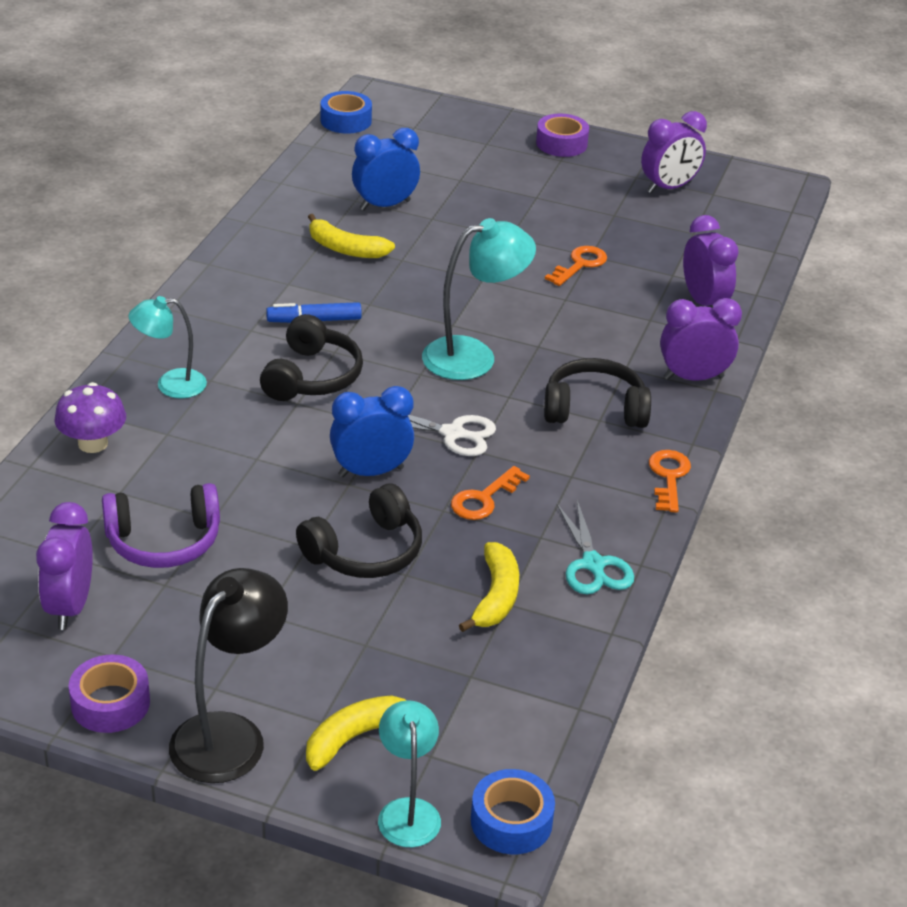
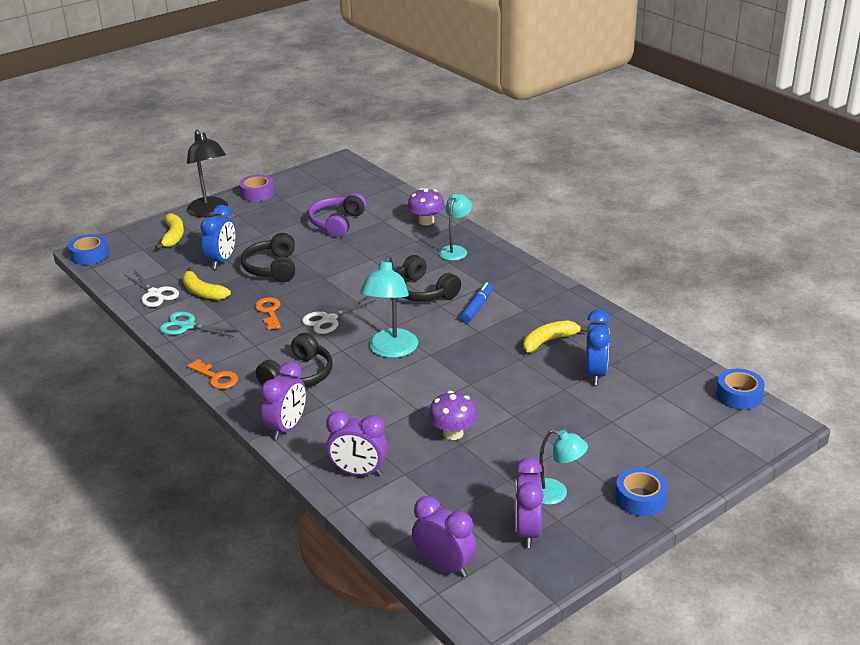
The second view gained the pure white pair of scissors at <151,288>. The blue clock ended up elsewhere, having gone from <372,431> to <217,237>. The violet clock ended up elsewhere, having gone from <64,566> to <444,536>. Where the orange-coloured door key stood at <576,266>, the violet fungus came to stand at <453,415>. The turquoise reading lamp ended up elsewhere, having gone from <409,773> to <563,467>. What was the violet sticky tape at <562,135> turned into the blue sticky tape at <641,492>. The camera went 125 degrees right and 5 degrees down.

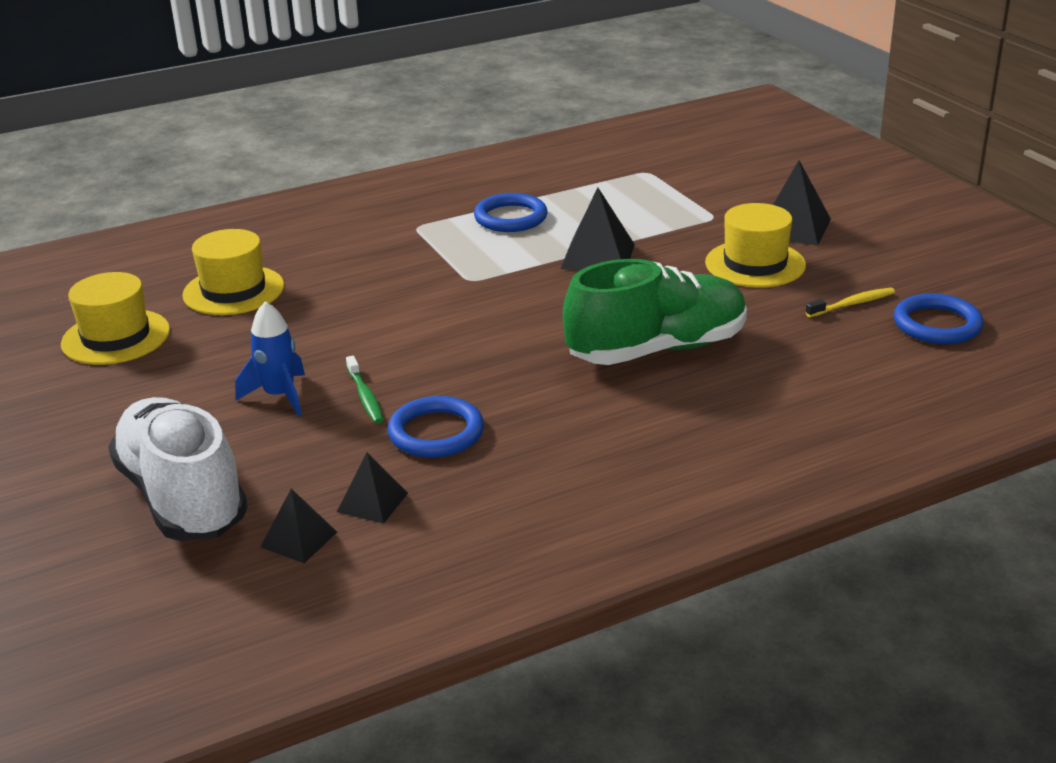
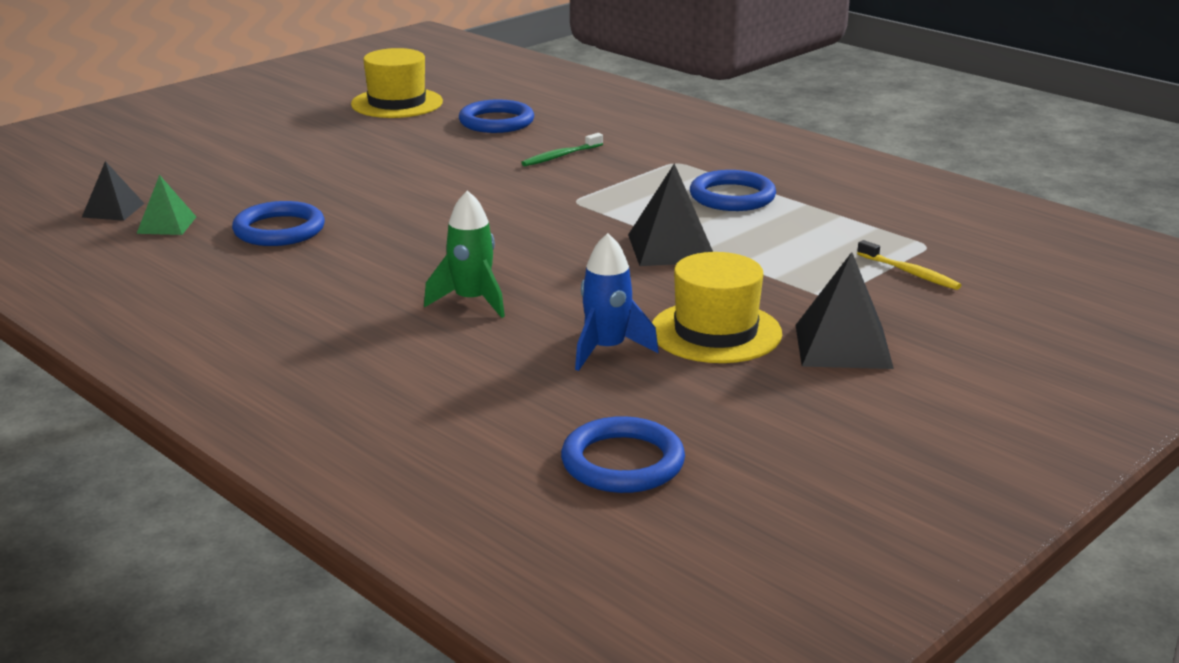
What was the jet-black pyramid at <372,488> turned into the leaf-green pyramid at <166,205>. Where the leaf-green sneaker stood at <655,312>, the leaf-green rocket came to stand at <464,254>. Where the yellow top hat stood at <233,272>, the blue torus came to stand at <496,116>. The leaf-green tooth brush ended up elsewhere, having gone from <365,390> to <562,149>. The blue rocket ended up elsewhere, having gone from <270,358> to <617,302>. The yellow tooth brush ended up elsewhere, having gone from <850,302> to <909,265>. The second view lost the pure white sneaker at <178,469>. The camera went 70 degrees right and 5 degrees down.

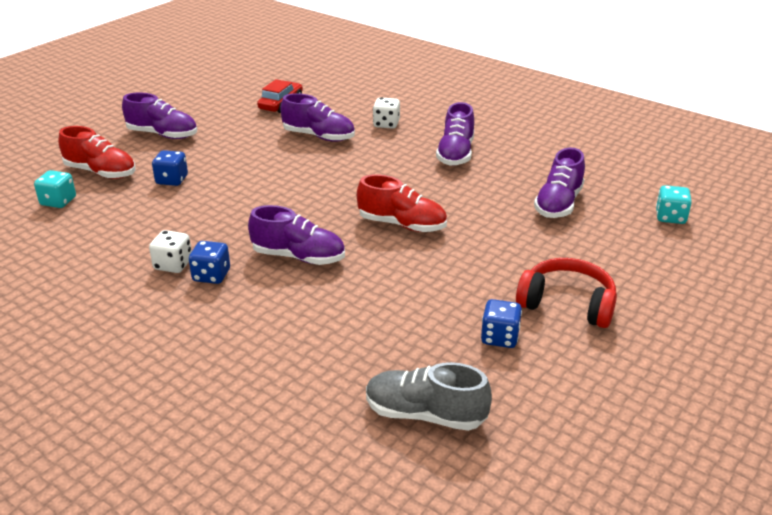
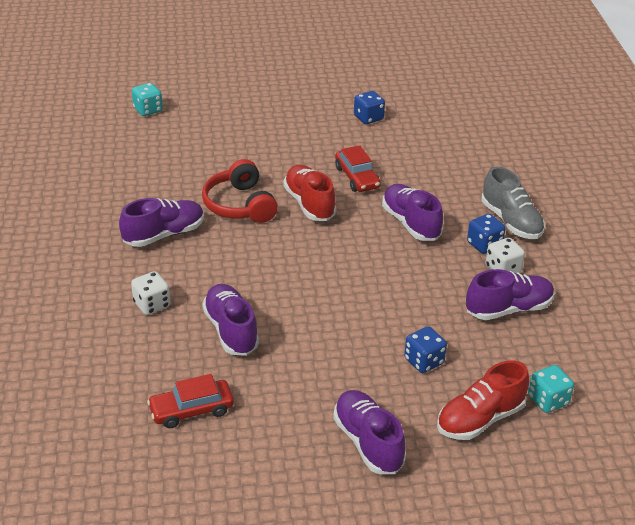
The red headset ended up elsewhere, having gone from <566,293> to <240,191>. The second view gained the red automobile at <358,168>. The red sneaker at <96,152> ended up facing another way, 105 degrees counterclockwise from before. The violet sneaker ended up elsewhere, having gone from <559,183> to <510,294>. The gray sneaker ended up elsewhere, having gone from <429,396> to <513,203>. The camera went 135 degrees left and 5 degrees up.

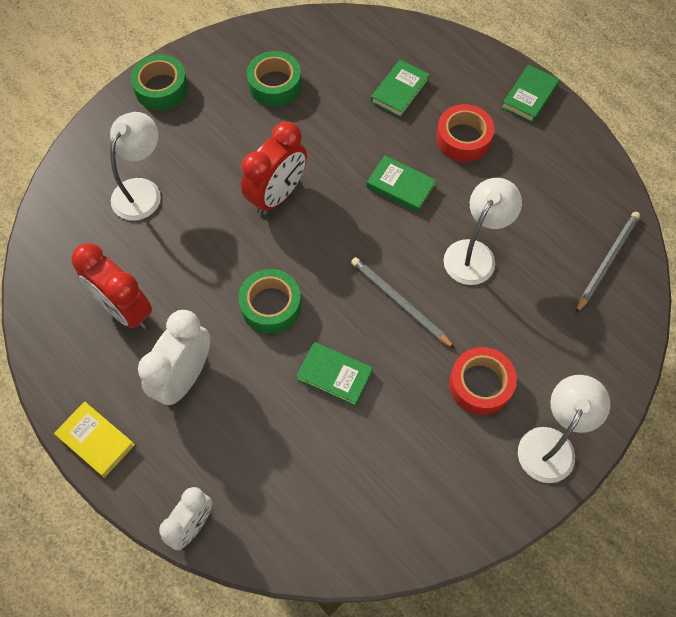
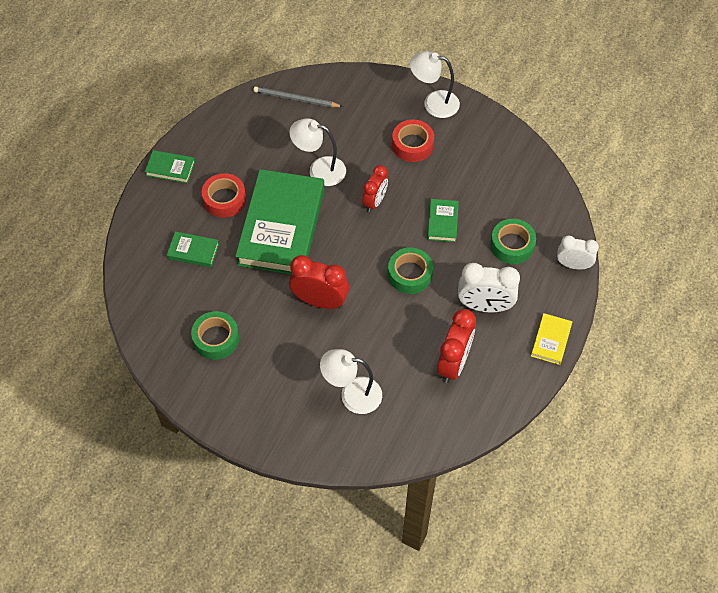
The size of the leaf-green hardback at <401,184> changed by a factor of 2.36. Where the gray wooden pencil stood at <403,303>, the red clock came to stand at <375,188>. The leaf-green sticky tape ended up elsewhere, having gone from <159,82> to <513,241>. The camera went 110 degrees left and 5 degrees down.

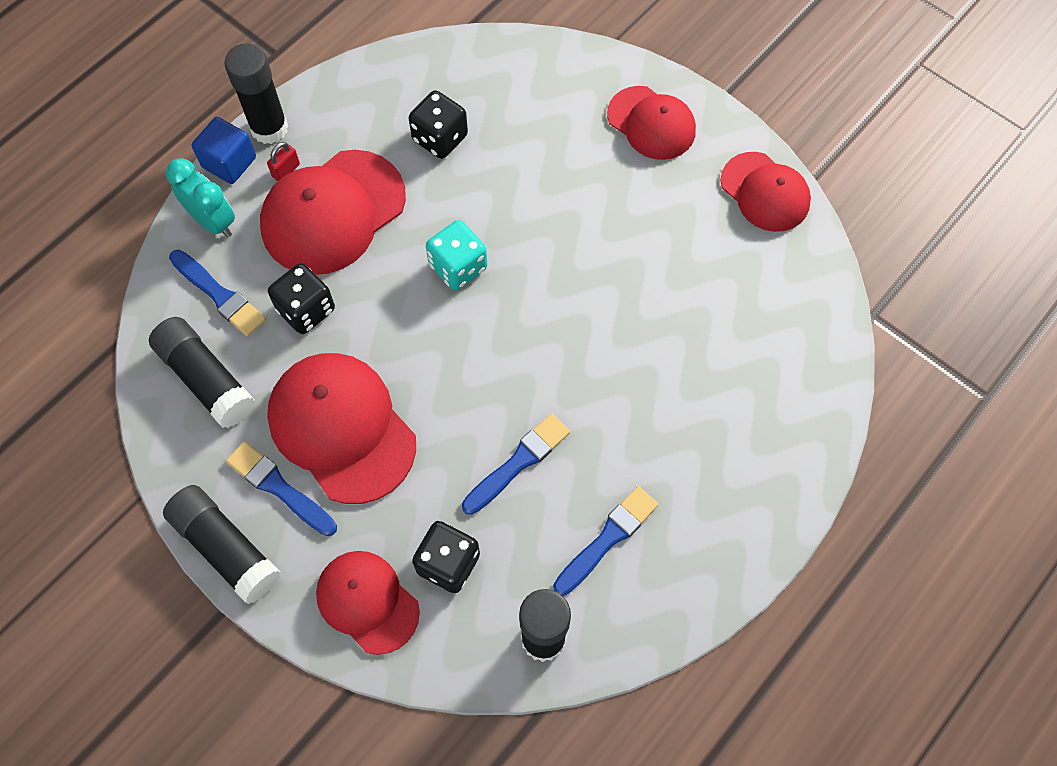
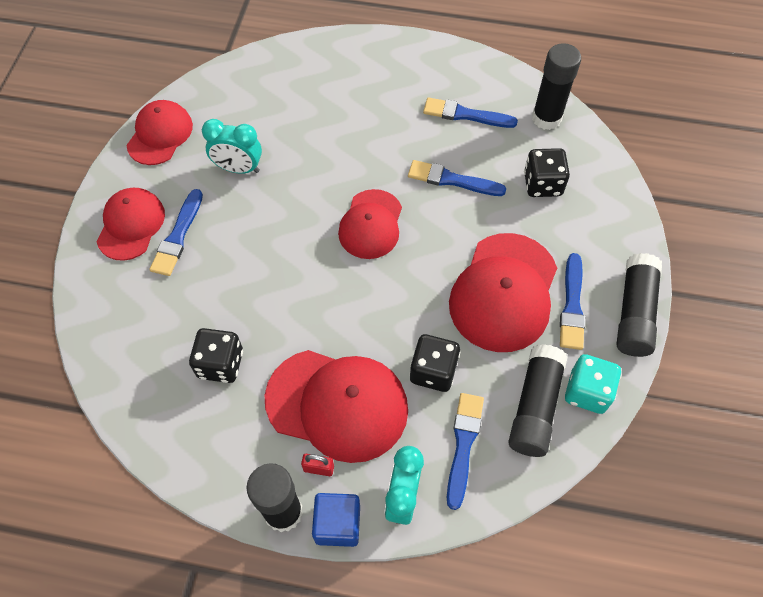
The second view gained the blue paintbrush at <176,232>. The second view gained the turquoise clock at <232,146>. The red baseball cap ended up elsewhere, having gone from <368,603> to <370,224>. The turquoise die ended up elsewhere, having gone from <456,255> to <593,384>. The camera went 120 degrees left and 5 degrees down.

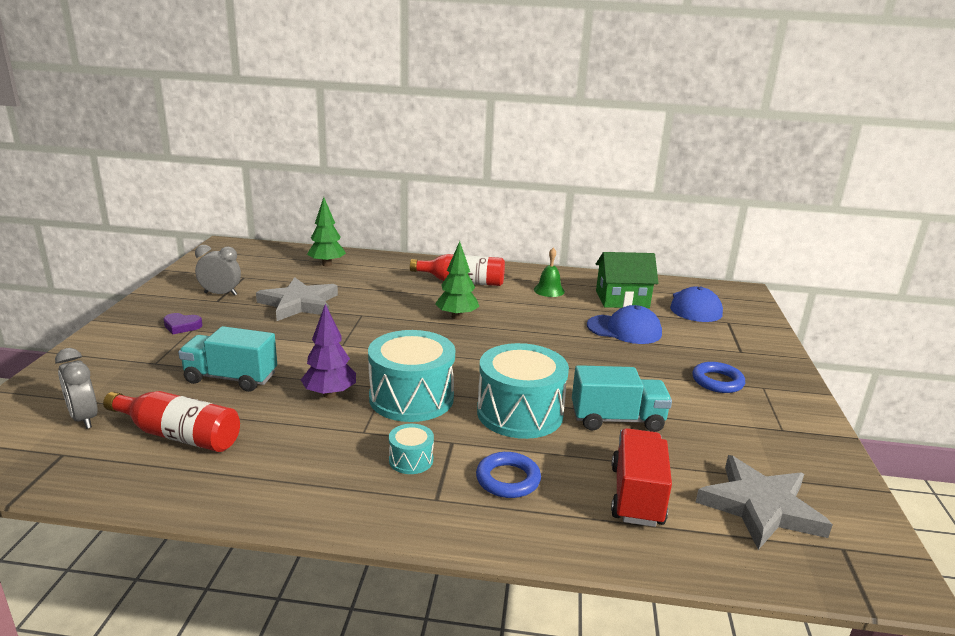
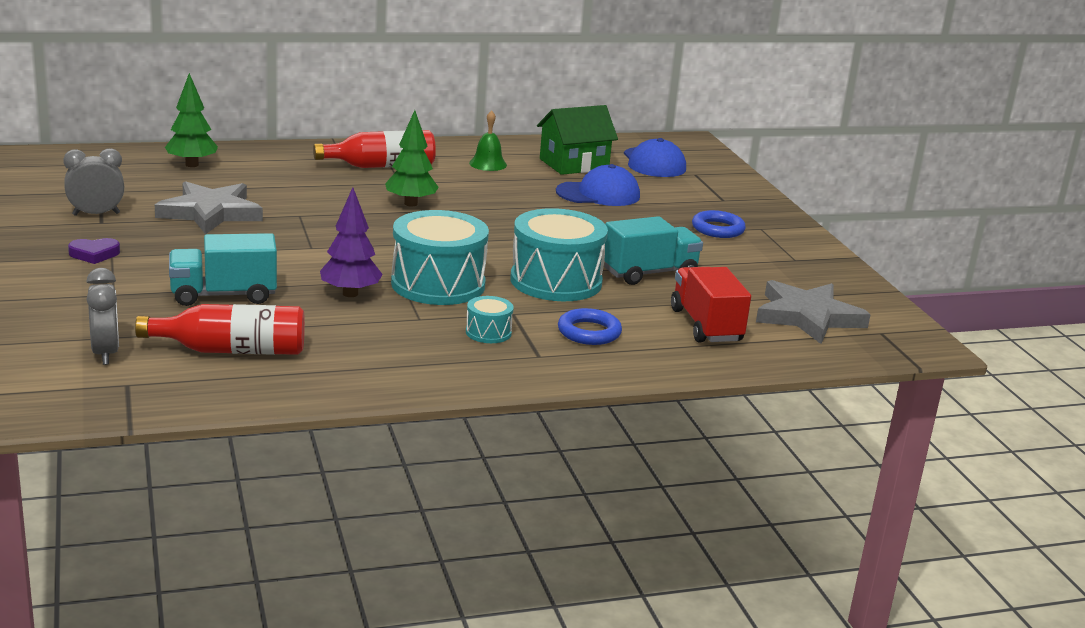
The gray clock at <76,388> ended up facing another way, 135 degrees counterclockwise from before. The camera went 25 degrees left and 0 degrees up.

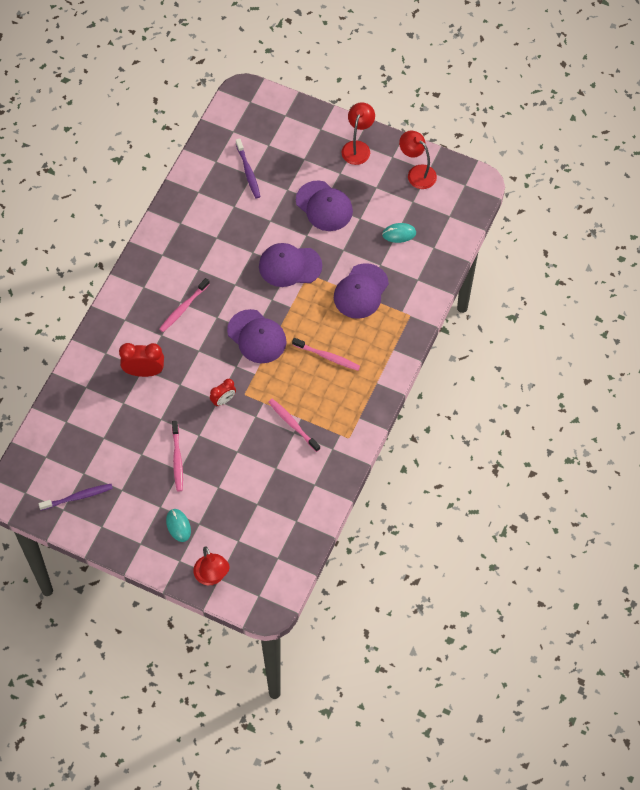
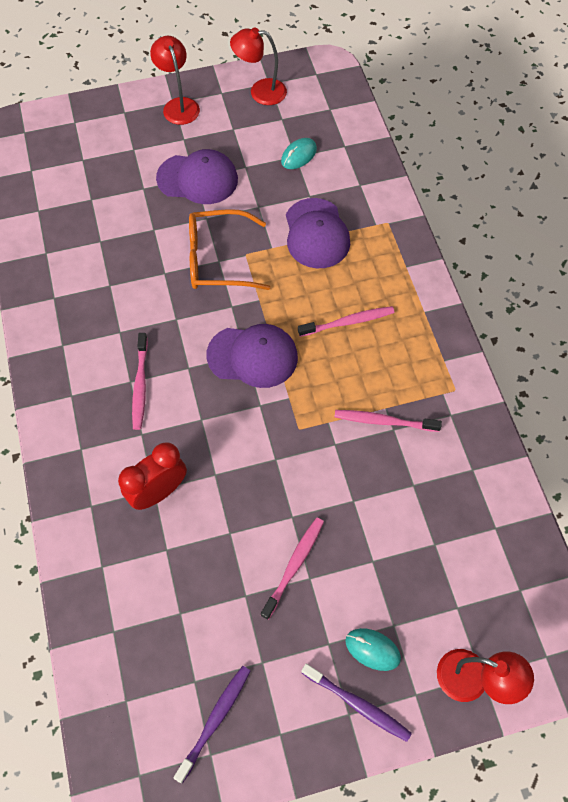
Where the violet baseball cap stood at <290,265>, the orange-coloured glasses came to stand at <230,249>. The rose-pink tooth brush at <177,456> ended up facing another way, 105 degrees counterclockwise from before. The violet tooth brush ended up elsewhere, having gone from <248,168> to <356,703>. The second view lost the red clock at <223,393>. The camera went 40 degrees left and 0 degrees up.

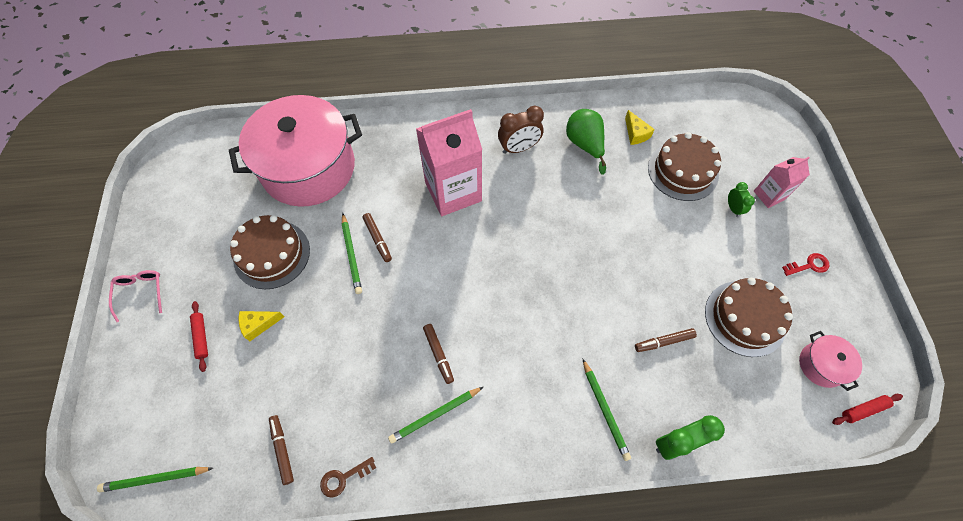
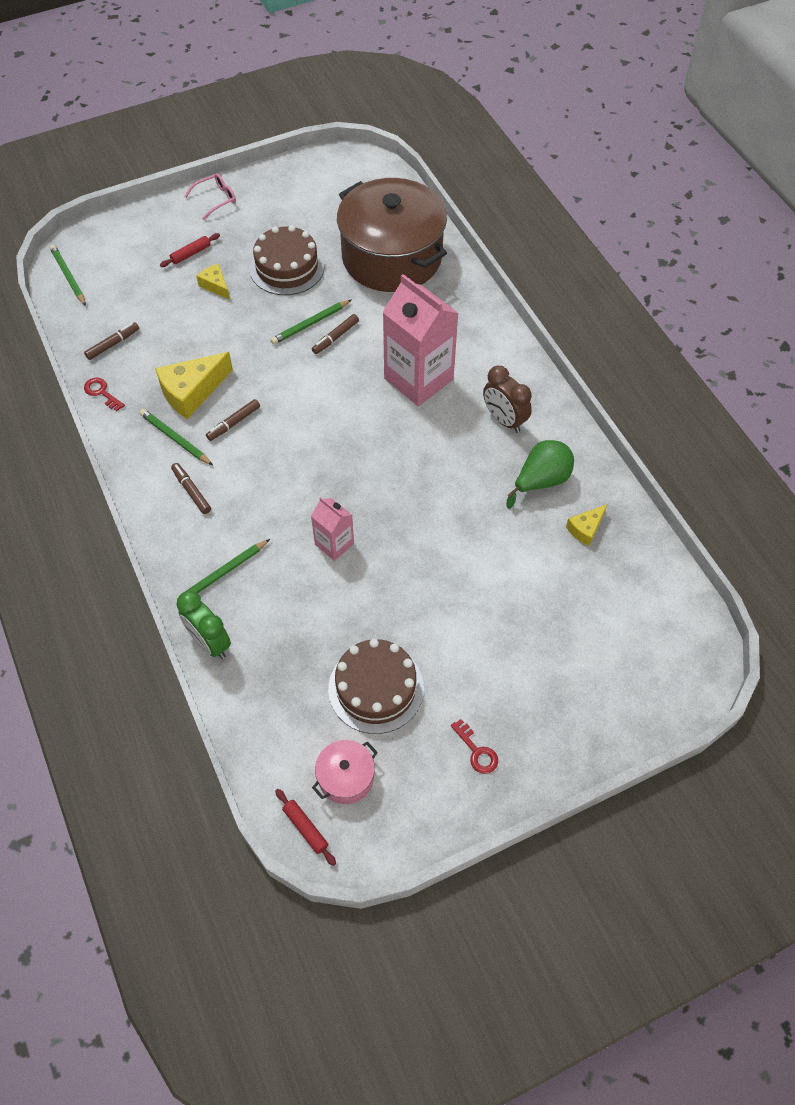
What was the brown door key at <348,477> turned into the red door key at <104,394>. The second view gained the yellow cheese at <194,385>. The brown marker pen ended up elsewhere, having gone from <666,340> to <191,488>. The rose-pink milk carton ended up elsewhere, having gone from <782,182> to <332,529>. What was the rose-pink pot at <295,151> turned into the brown pot at <392,235>. The second view lost the brown cake at <684,166>. The second view lost the leaf-green clock at <741,199>. The camera went 70 degrees right and 5 degrees down.

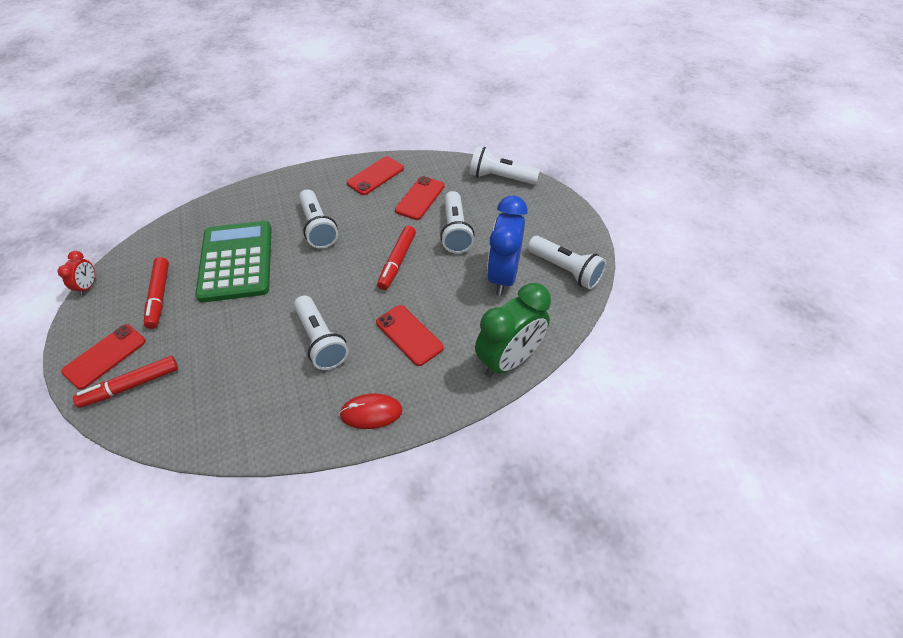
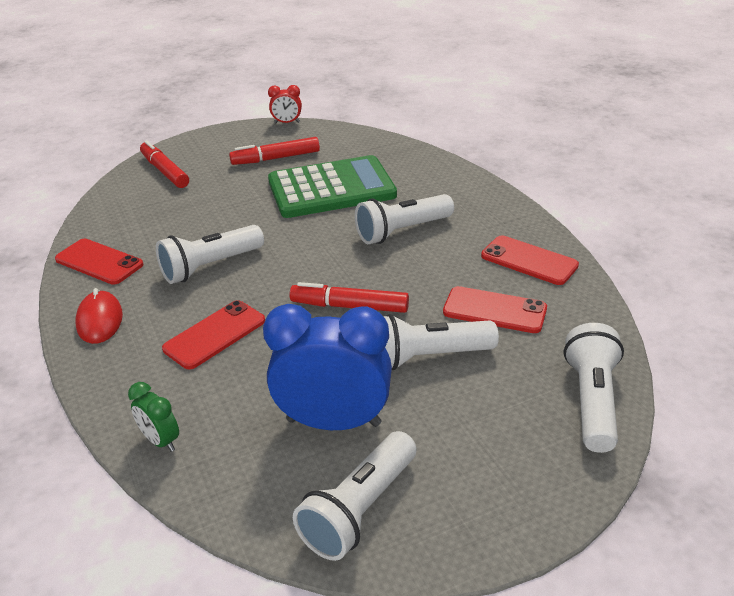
The red smartphone ended up elsewhere, having gone from <103,357> to <99,262>. The size of the leaf-green clock at <513,330> changed by a factor of 0.46. The camera went 85 degrees right and 15 degrees down.

